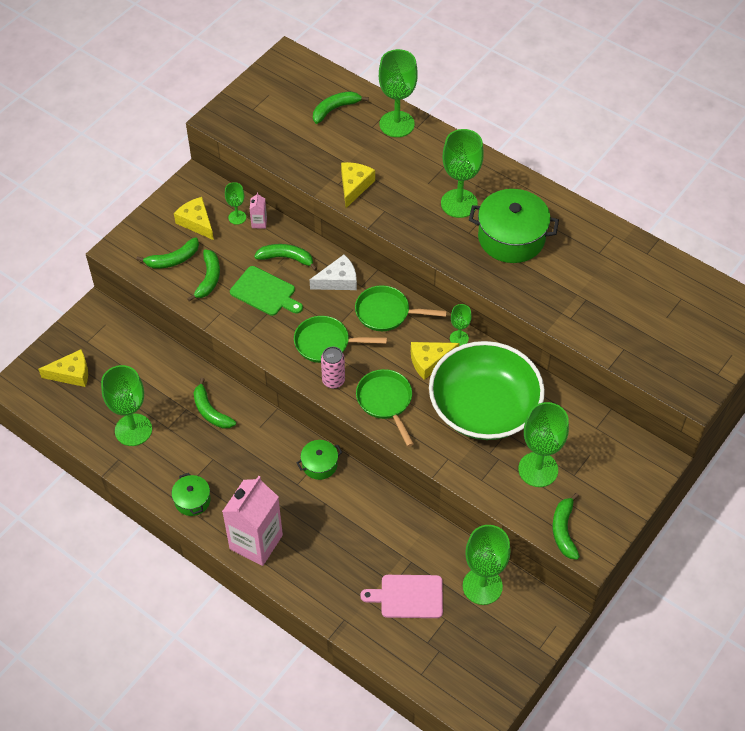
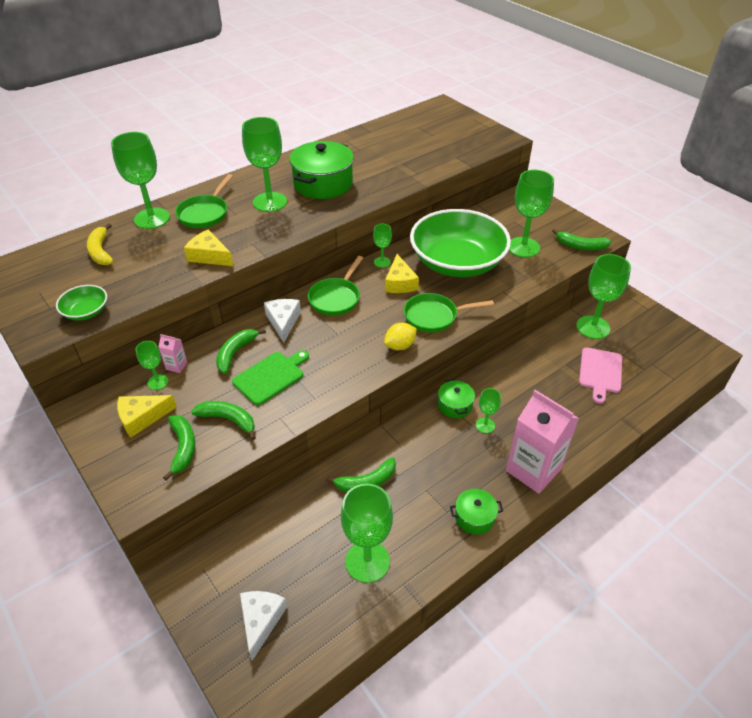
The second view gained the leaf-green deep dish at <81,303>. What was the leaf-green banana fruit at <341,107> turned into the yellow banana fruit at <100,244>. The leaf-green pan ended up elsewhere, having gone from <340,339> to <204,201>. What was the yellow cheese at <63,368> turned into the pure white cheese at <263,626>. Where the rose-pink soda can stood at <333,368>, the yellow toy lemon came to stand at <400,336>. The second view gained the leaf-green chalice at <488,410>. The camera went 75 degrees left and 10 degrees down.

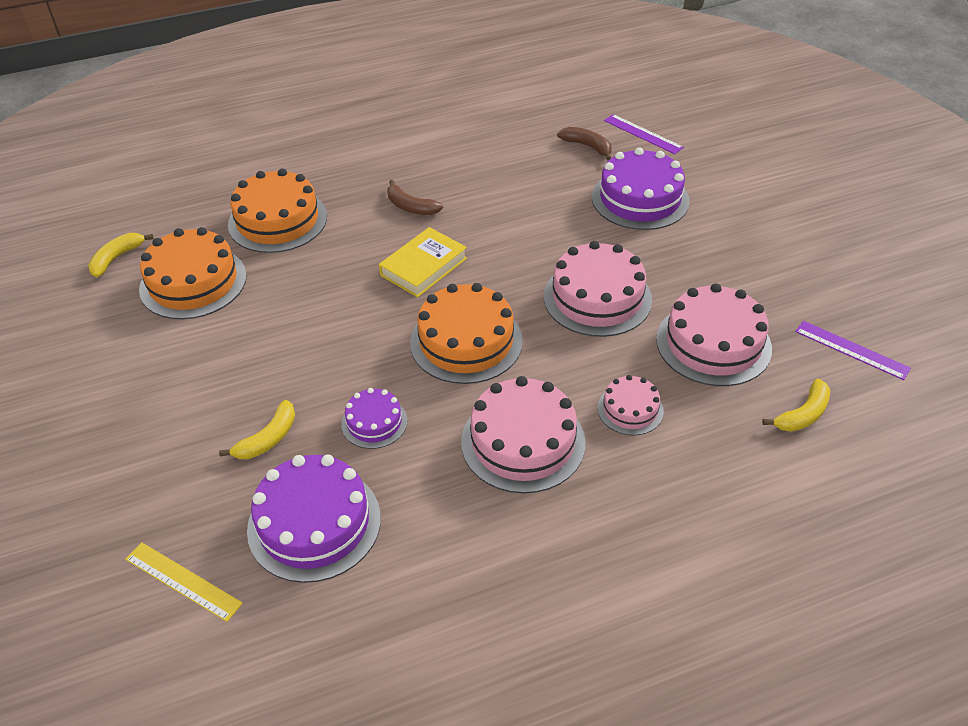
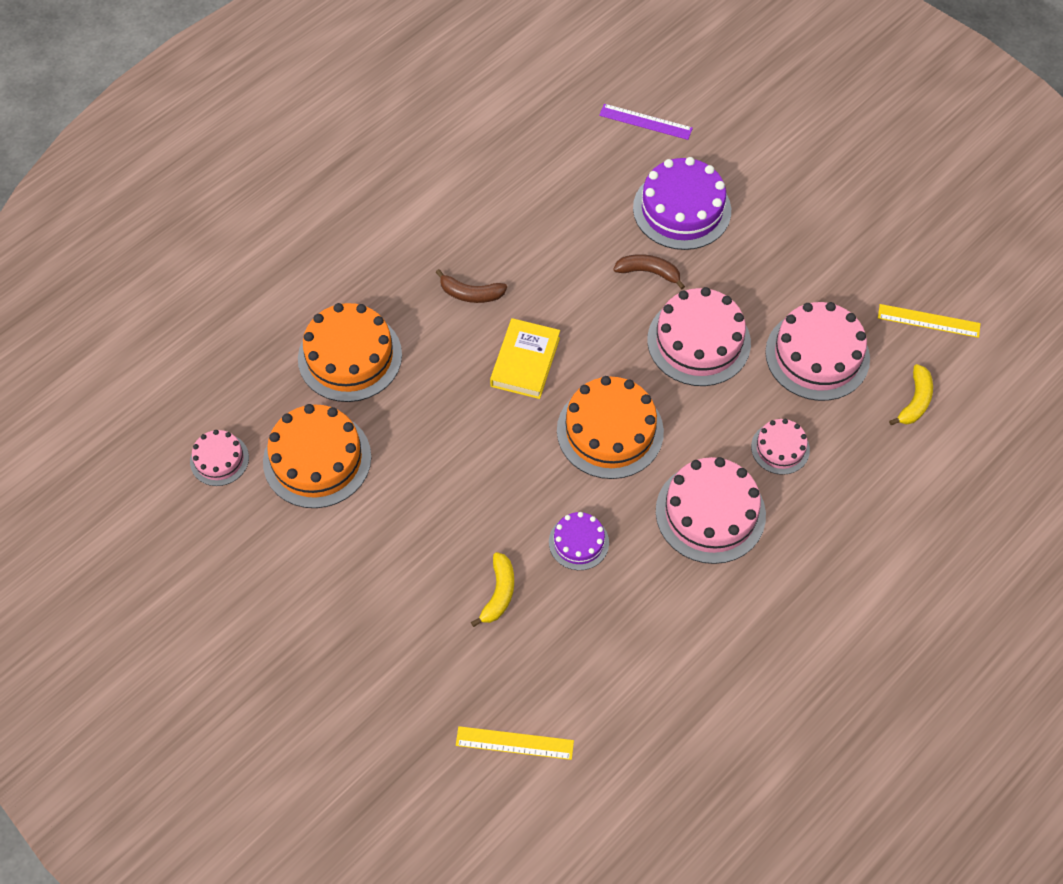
Where the yellow banana fruit stood at <121,255>, the rose-pink cake came to stand at <219,458>. The brown banana fruit ended up elsewhere, having gone from <584,143> to <649,272>. What was the violet straightedge at <853,350> turned into the yellow straightedge at <929,321>. The second view lost the violet cake at <314,519>. The camera went 25 degrees left and 15 degrees up.

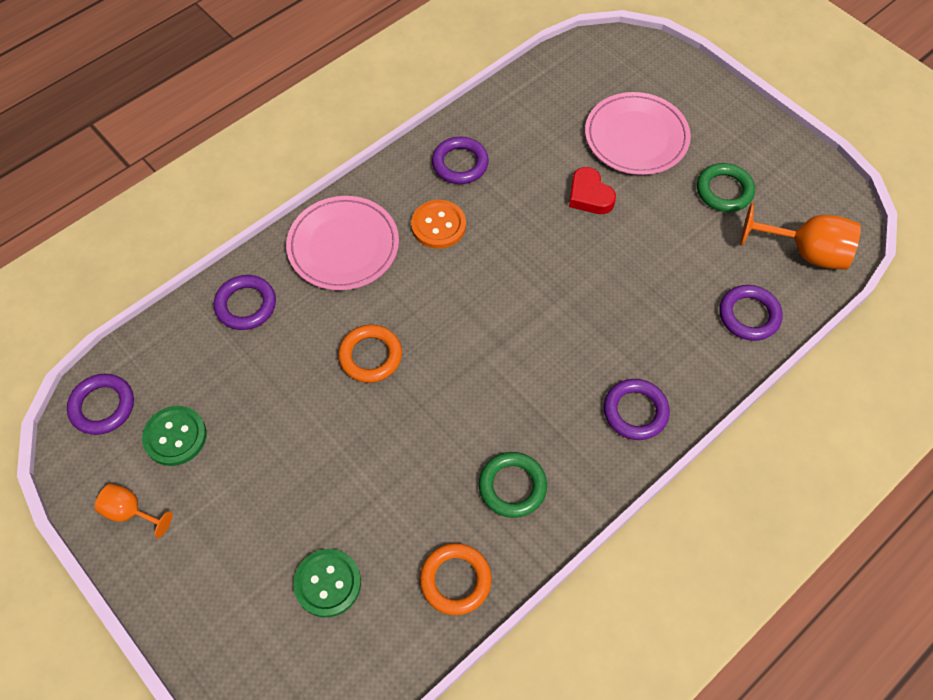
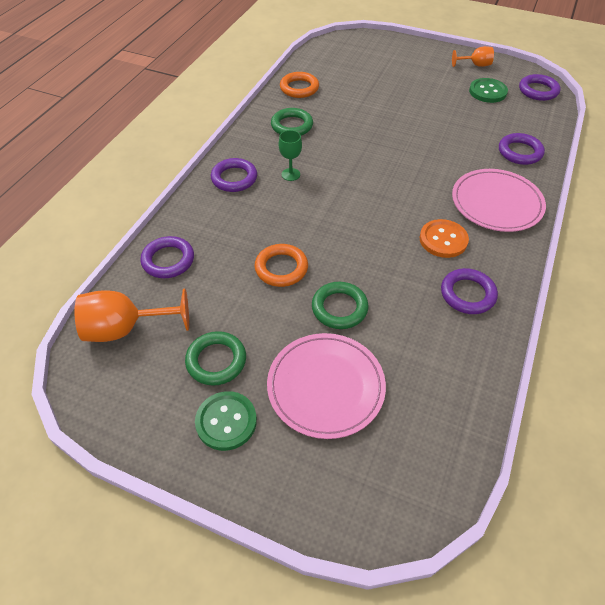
The leaf-green button ended up elsewhere, having gone from <327,583> to <226,421>. The orange-coloured torus ended up elsewhere, having gone from <370,354> to <281,265>. The second view gained the leaf-green chalice at <290,155>. Where the red love heart stood at <592,190>, the leaf-green torus came to stand at <340,305>. The camera went 155 degrees right and 10 degrees down.

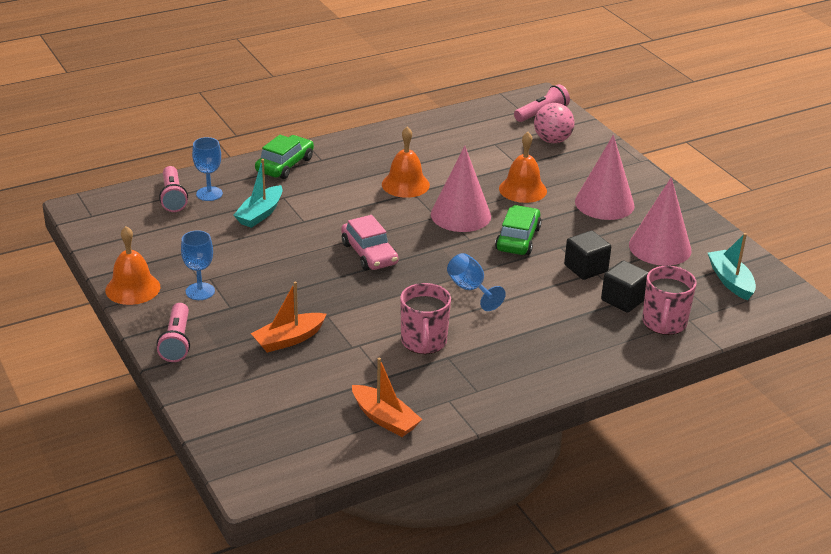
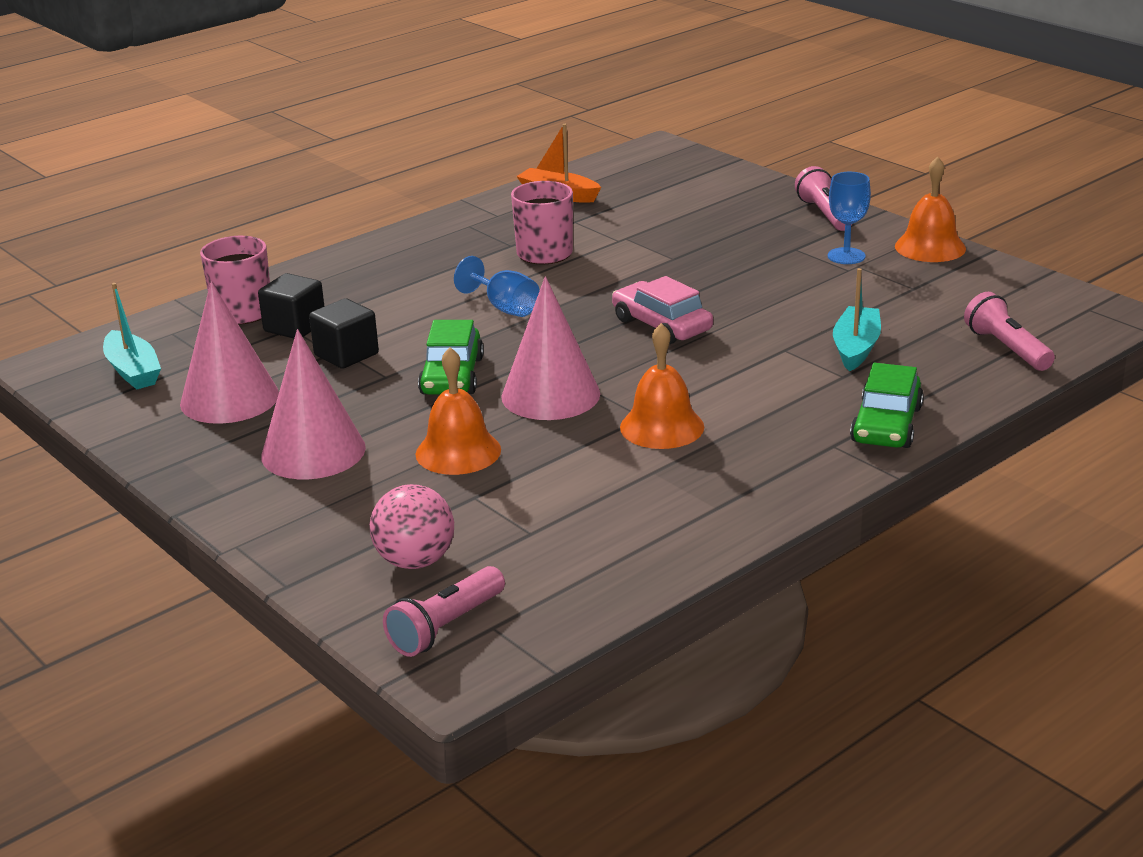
The second view lost the blue chalice at <207,169>. The second view lost the orange-coloured boat at <289,317>. The camera went 170 degrees right and 5 degrees down.

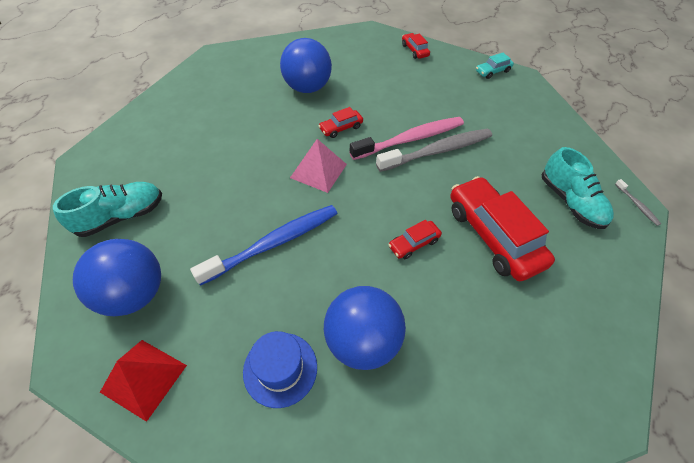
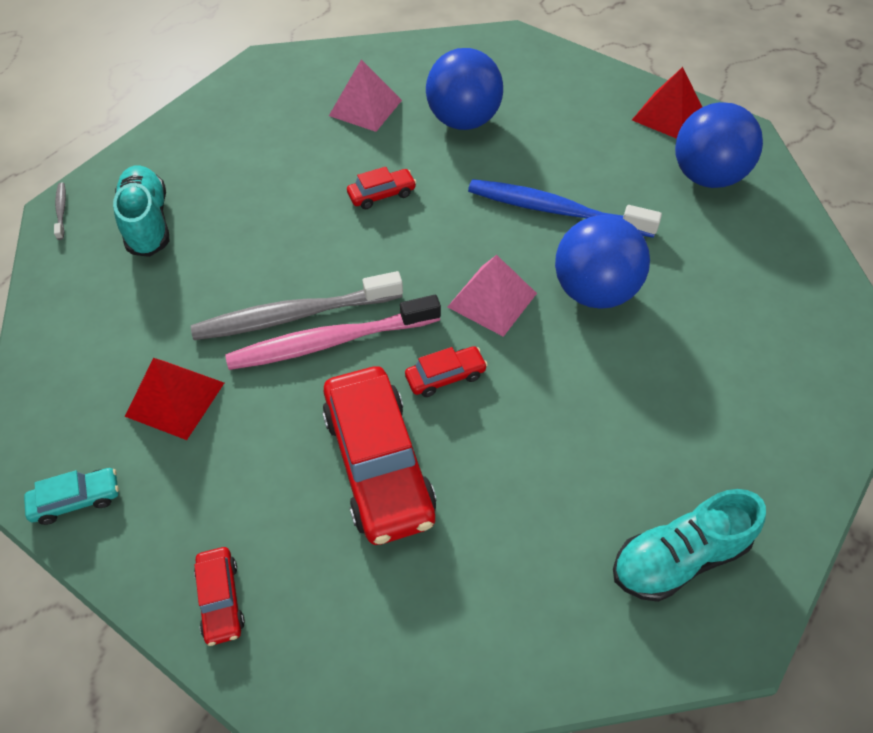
The second view gained the red pyramid at <174,399>. The red automobile ended up elsewhere, having gone from <503,228> to <379,455>. The second view gained the rose-pink pyramid at <365,95>. The blue tooth brush at <264,245> ended up facing another way, 45 degrees clockwise from before. The blue sphere ended up elsewhere, having gone from <306,65> to <602,262>. The turquoise sneaker ended up elsewhere, having gone from <107,209> to <689,545>. The second view lost the blue top hat at <280,369>. The camera went 170 degrees left and 0 degrees up.

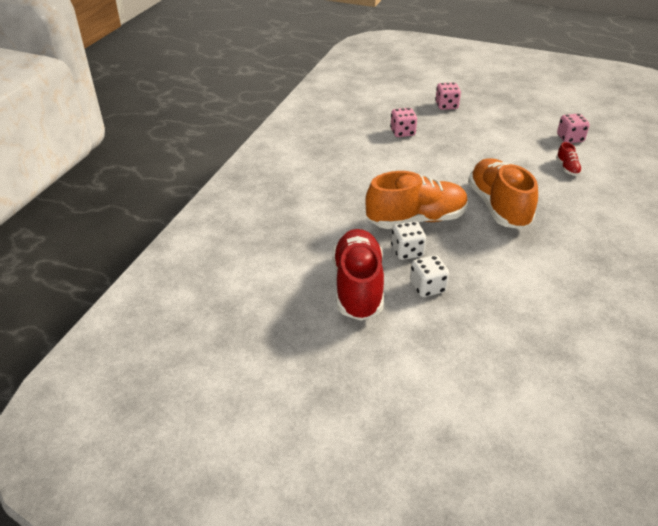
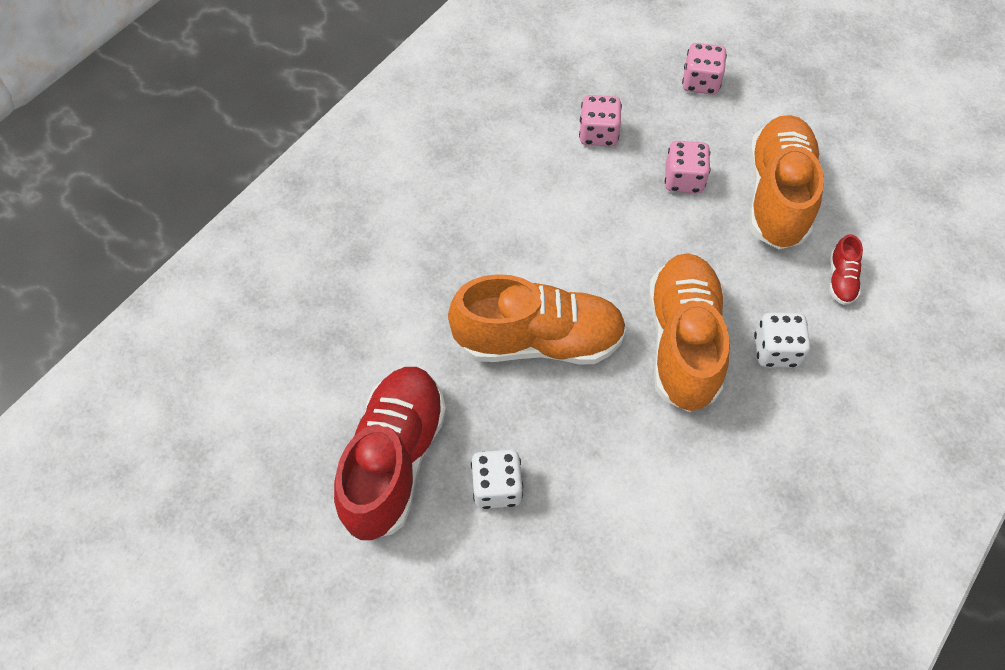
The rose-pink die ended up elsewhere, having gone from <573,128> to <688,167>. The second view gained the orange-coloured sneaker at <786,182>. The pure white die ended up elsewhere, having gone from <408,240> to <782,340>. The camera went 15 degrees right and 20 degrees up.

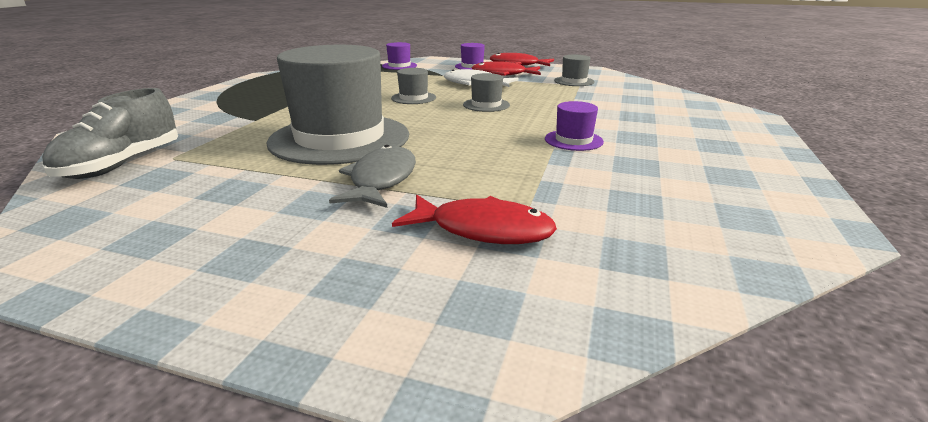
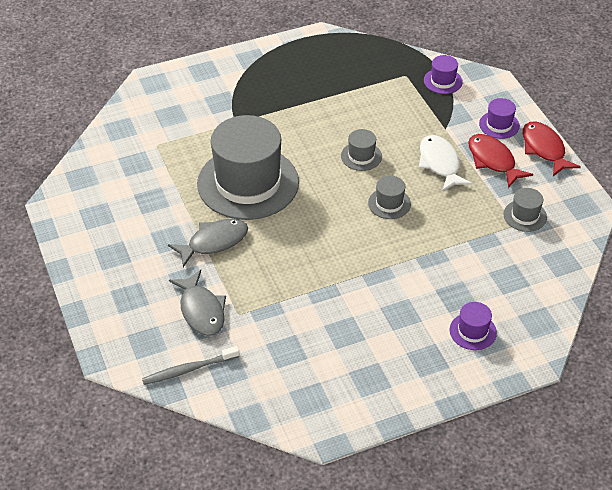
The second view gained the gray tooth brush at <190,365>. What was the red fish figure at <474,219> turned into the gray fish figure at <197,303>. The violet top hat ended up elsewhere, having gone from <574,126> to <473,326>. The second view lost the gray sneaker at <110,133>. The camera went 50 degrees right and 20 degrees up.

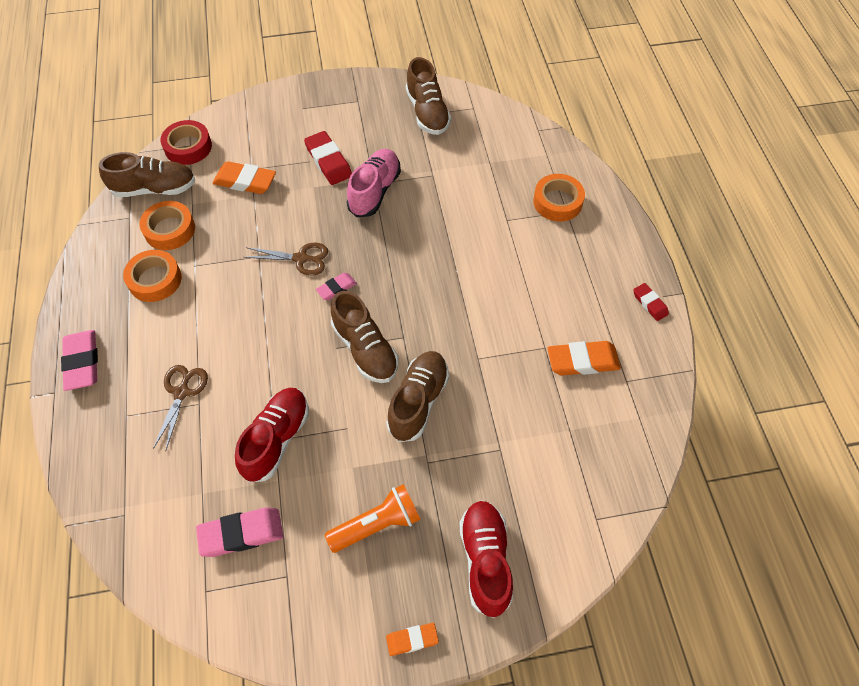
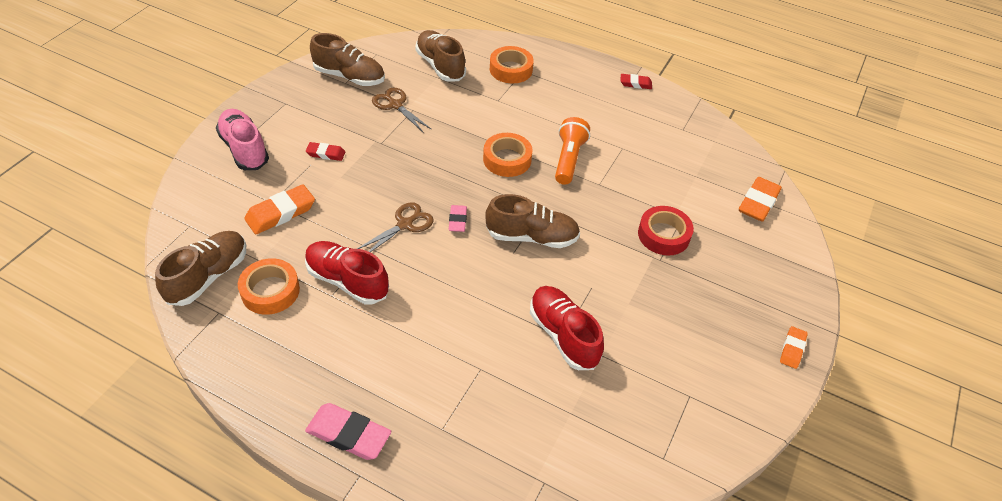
The rose-pink sneaker ended up elsewhere, having gone from <374,183> to <242,139>. The red sneaker ended up elsewhere, having gone from <486,559> to <347,272>. The size of the red eraser at <328,158> changed by a factor of 0.58. The brown pair of scissors ended up elsewhere, having gone from <180,408> to <401,110>. The brown sneaker ended up elsewhere, having gone from <417,396> to <440,55>. The orange-coloured sticky tape ended up elsewhere, having gone from <152,276> to <508,155>. The orange-coloured pocket torch ended up elsewhere, having gone from <373,518> to <572,151>. The red sticky tape ended up elsewhere, having gone from <186,142> to <666,230>. The orange-coloured eraser ended up elsewhere, having gone from <584,358> to <760,199>. The second view lost the rose-pink eraser at <239,532>. The camera went 55 degrees left and 10 degrees down.

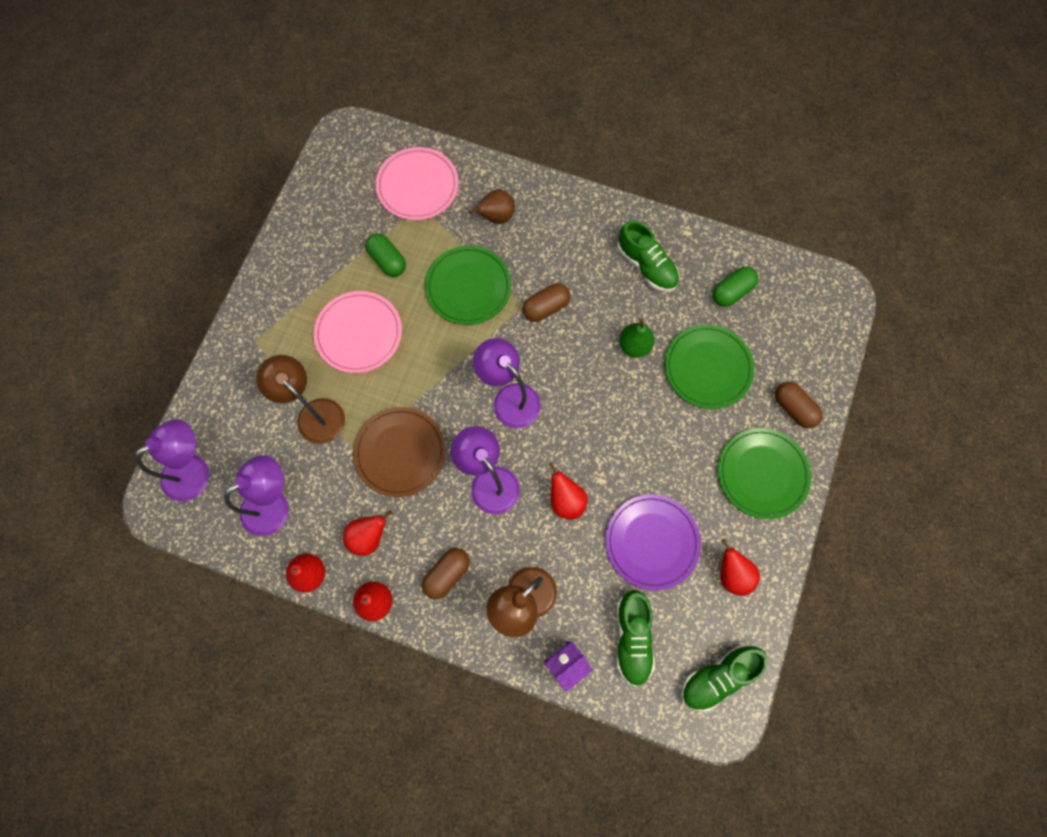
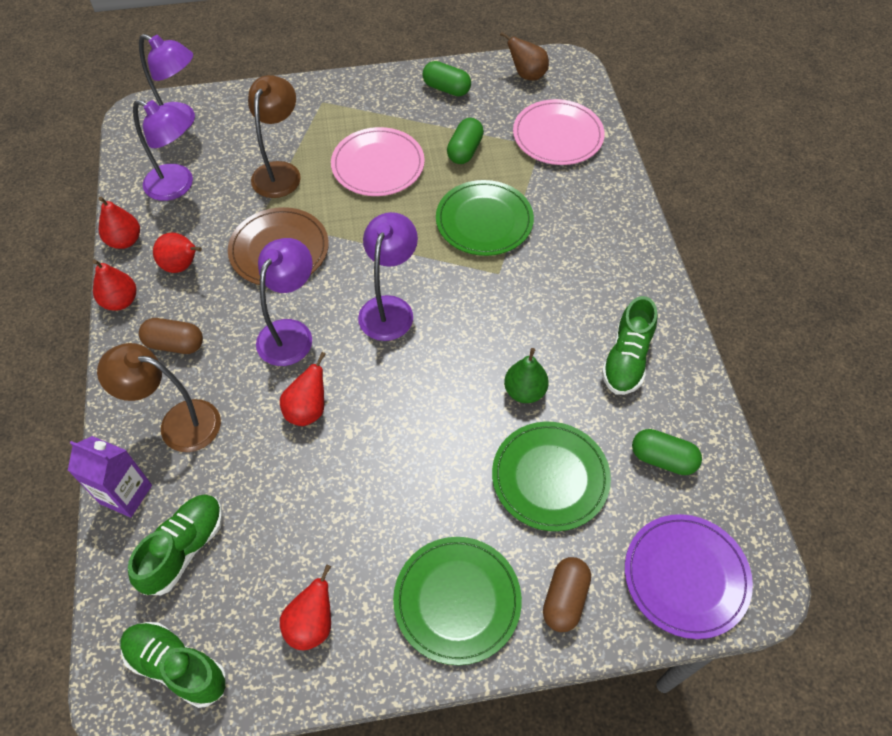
The leaf-green sneaker at <635,638> ended up facing another way, 150 degrees clockwise from before. The second view gained the leaf-green pill shape at <446,79>. The brown pear fruit ended up elsewhere, having gone from <492,206> to <524,56>. The violet plate ended up elsewhere, having gone from <653,542> to <689,576>. The second view lost the brown pill shape at <546,302>. The camera went 60 degrees right and 15 degrees down.

